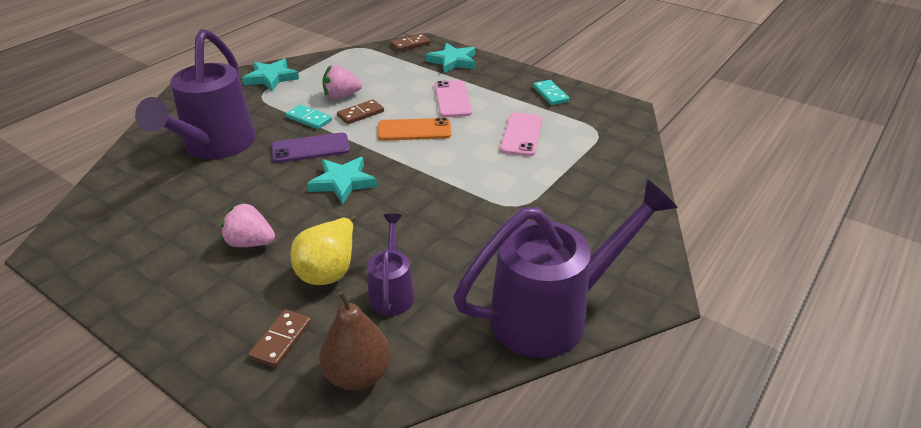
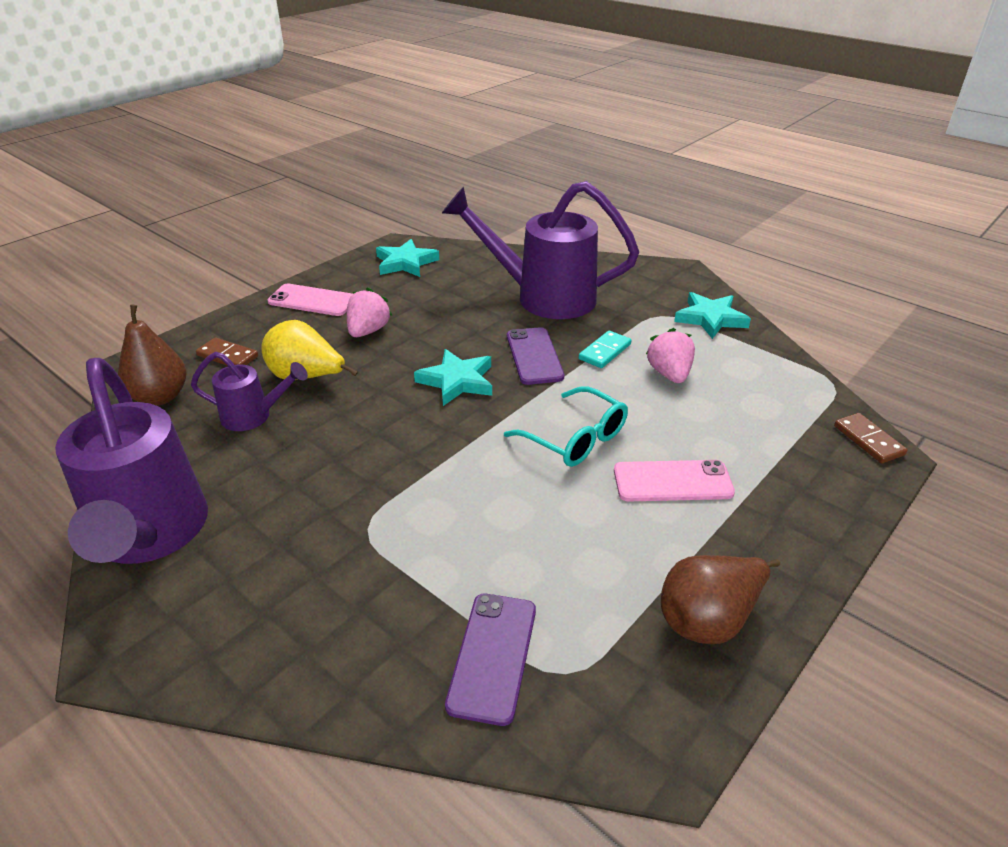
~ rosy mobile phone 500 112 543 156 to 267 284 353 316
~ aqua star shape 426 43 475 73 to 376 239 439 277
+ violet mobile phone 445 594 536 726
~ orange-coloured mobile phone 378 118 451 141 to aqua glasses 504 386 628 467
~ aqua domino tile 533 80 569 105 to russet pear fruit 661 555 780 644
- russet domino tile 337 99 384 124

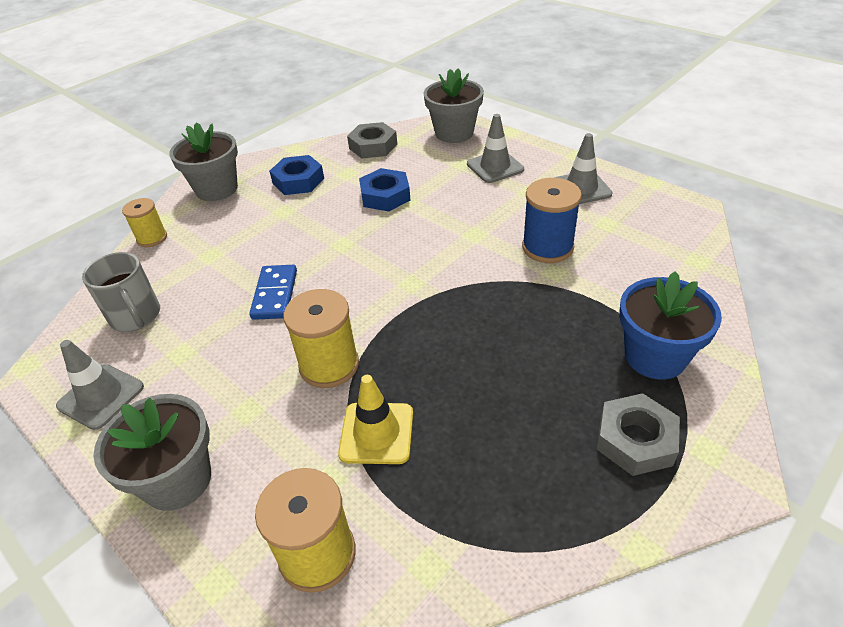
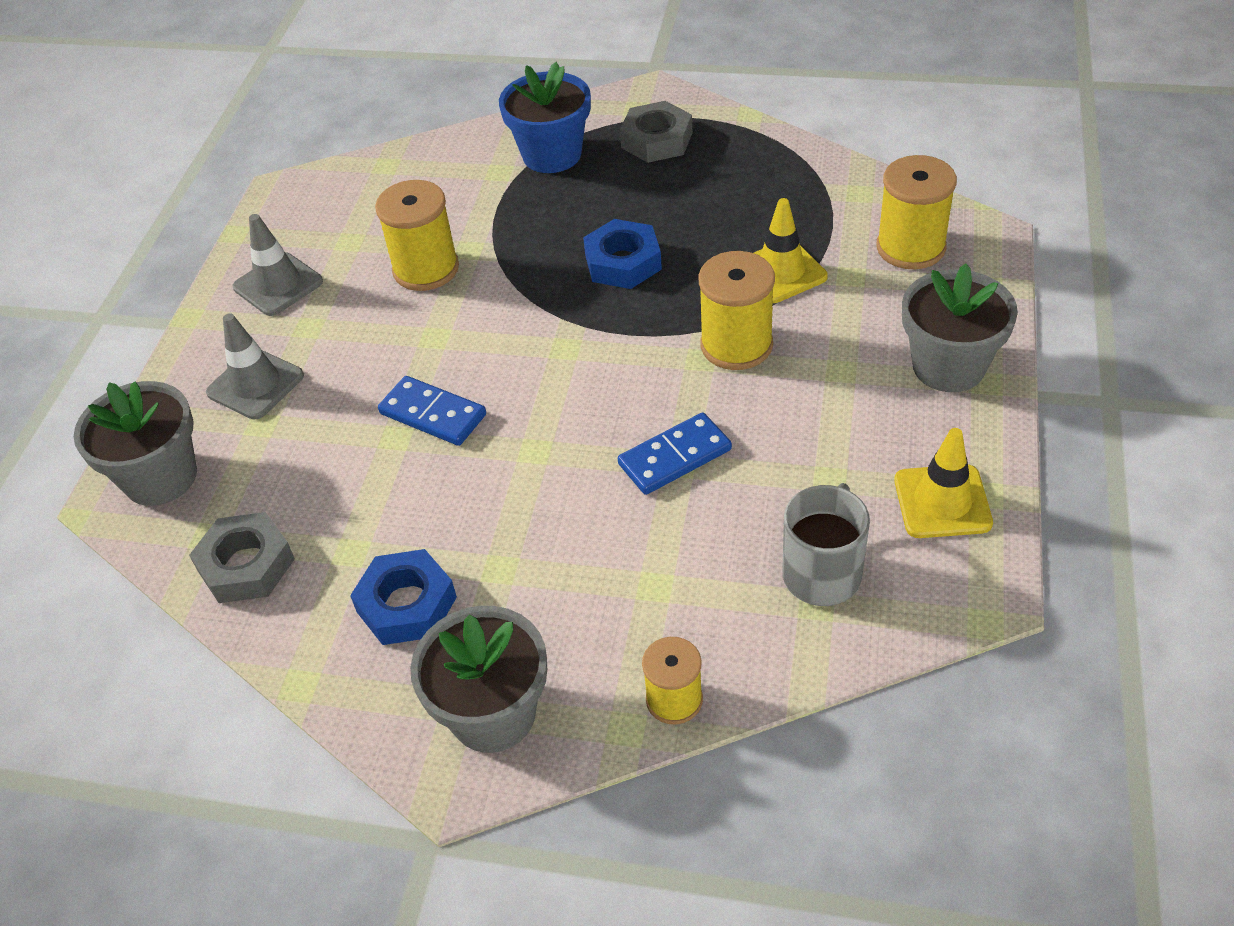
~ cobalt bobbin 522 178 582 263 to yellow bobbin 375 180 459 291
+ cobalt domino tile 378 376 486 446
~ cobalt nut 359 168 410 211 to 583 219 662 289
~ grey safety cone 56 340 144 430 to yellow safety cone 894 428 993 538

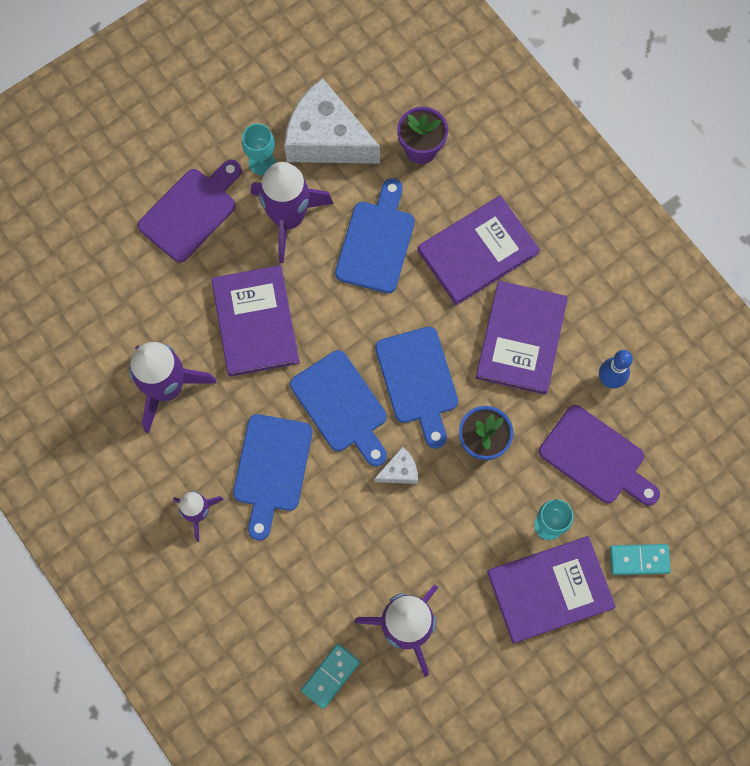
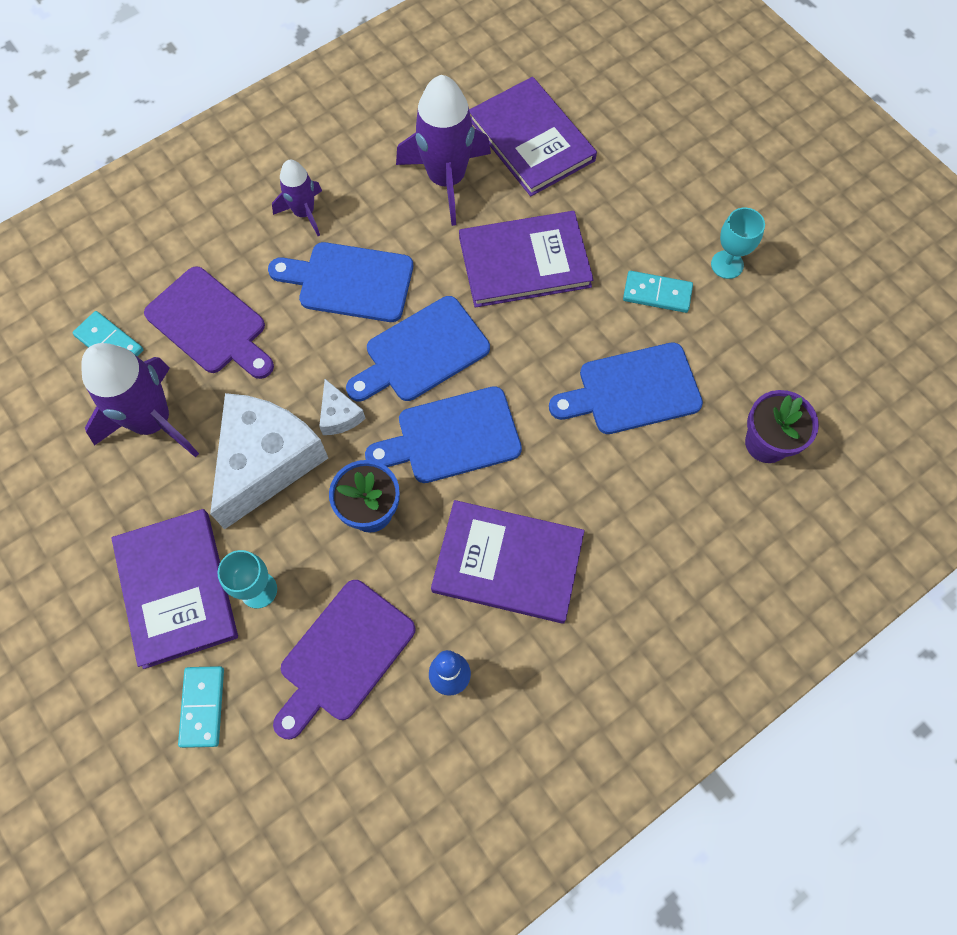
~ violet bread board 138 160 242 262 to 144 266 274 379
~ pure white cheese wedge 284 78 380 164 to 210 393 328 529
~ violet hardcover 417 195 540 305 to 469 77 597 196
~ cobalt bread board 335 178 415 293 = 549 342 703 434 150 degrees clockwise
~ violet spaceship 251 162 334 263 to aqua domino tile 623 271 693 313

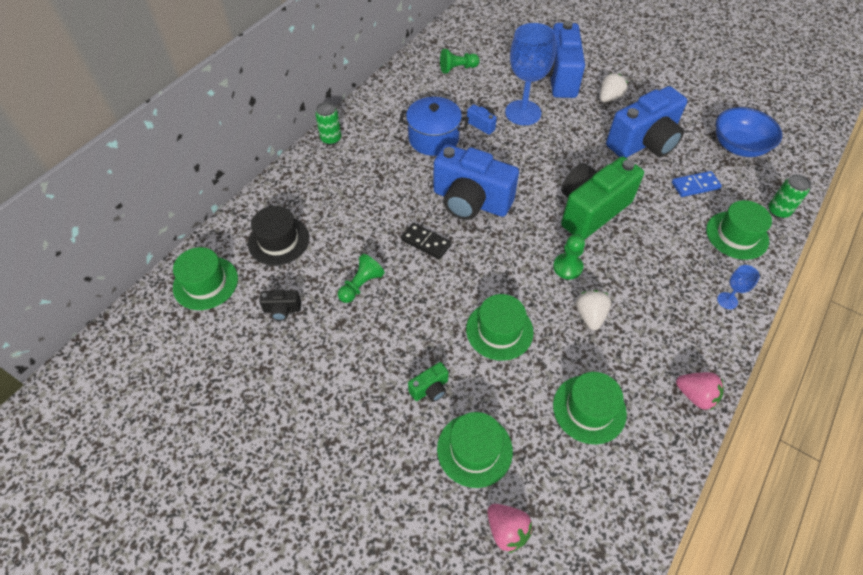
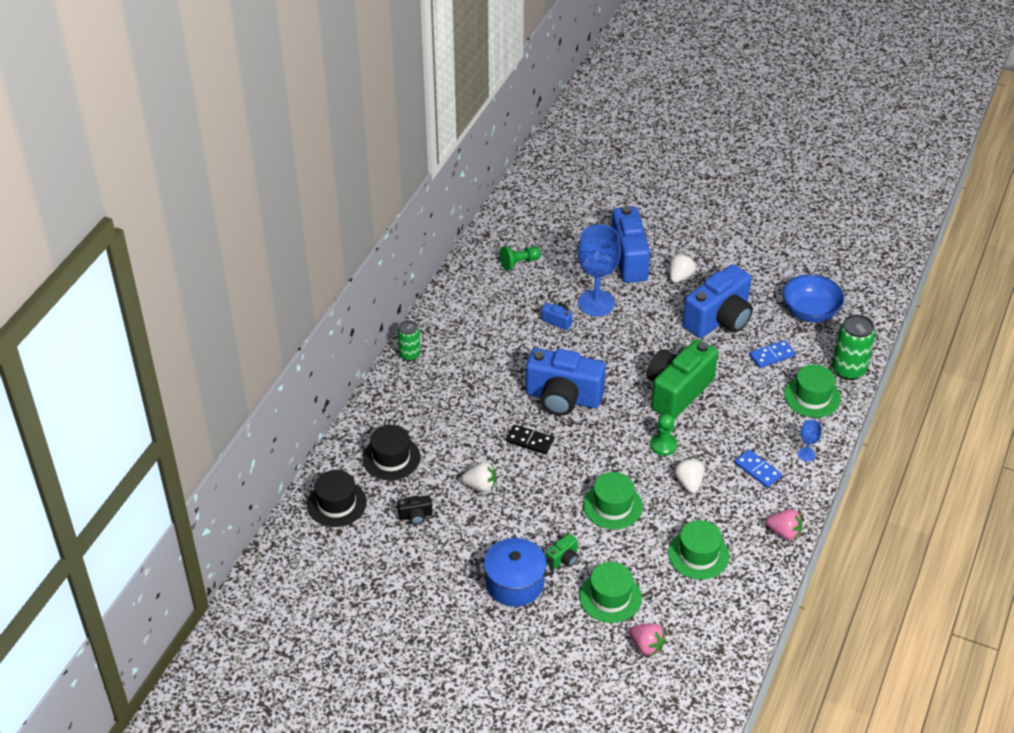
~ green hat 173 247 238 310 to ebony hat 307 470 367 527
~ green game pawn 338 254 385 303 to pure white toy strawberry 461 462 496 492
~ cobalt pot 399 97 469 156 to 476 538 554 607
+ cobalt domino tile 734 449 782 488
~ green soda can 768 174 811 219 = 832 314 875 380 x1.60

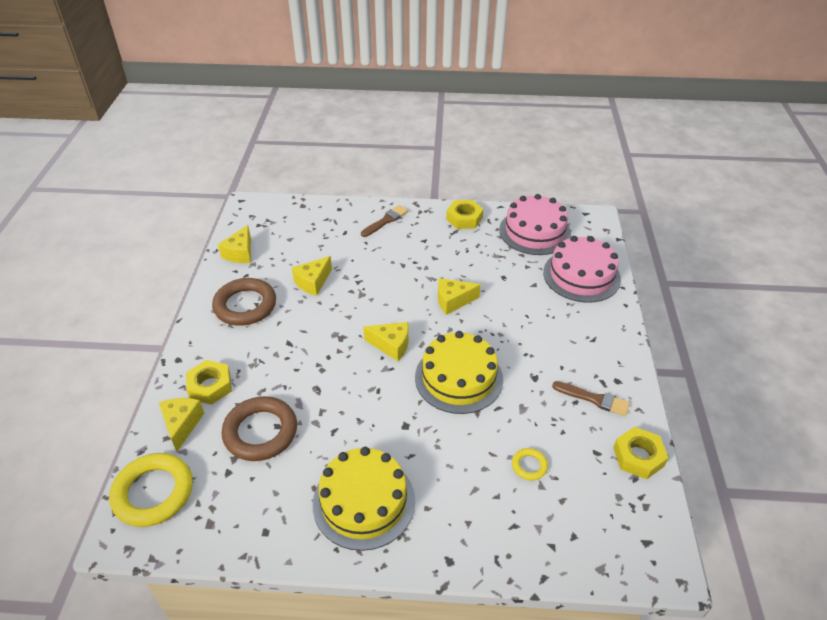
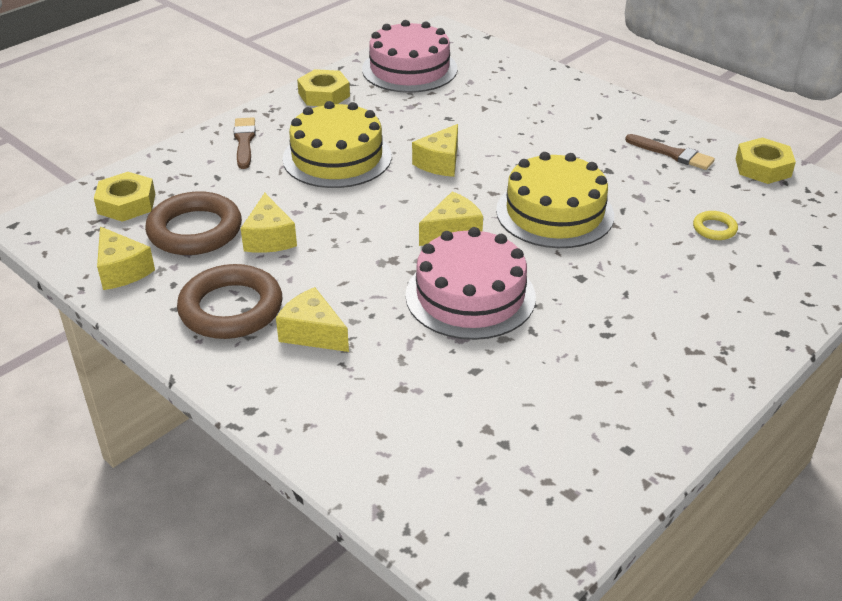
~ yellow nut 186 360 232 405 to 94 172 155 222
~ russet hoop 222 396 297 461 to 145 191 242 255
~ yellow cheese wedge 159 398 204 452 to 276 287 349 352
~ yellow gateau 313 447 415 551 to 282 101 392 188
~ rosy gateau 543 236 621 303 to 405 227 536 340
~ russet brush 552 381 630 416 = 625 134 715 170 60 degrees clockwise
- yellow hoop 109 453 193 527

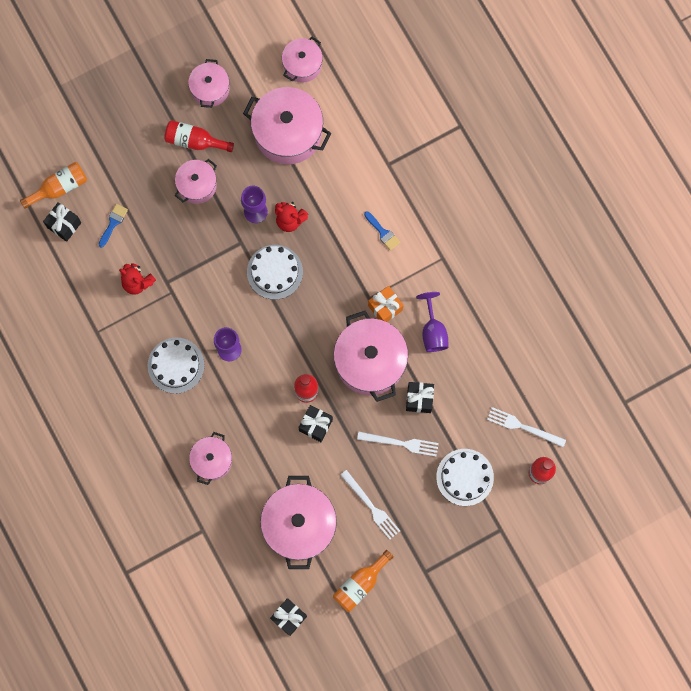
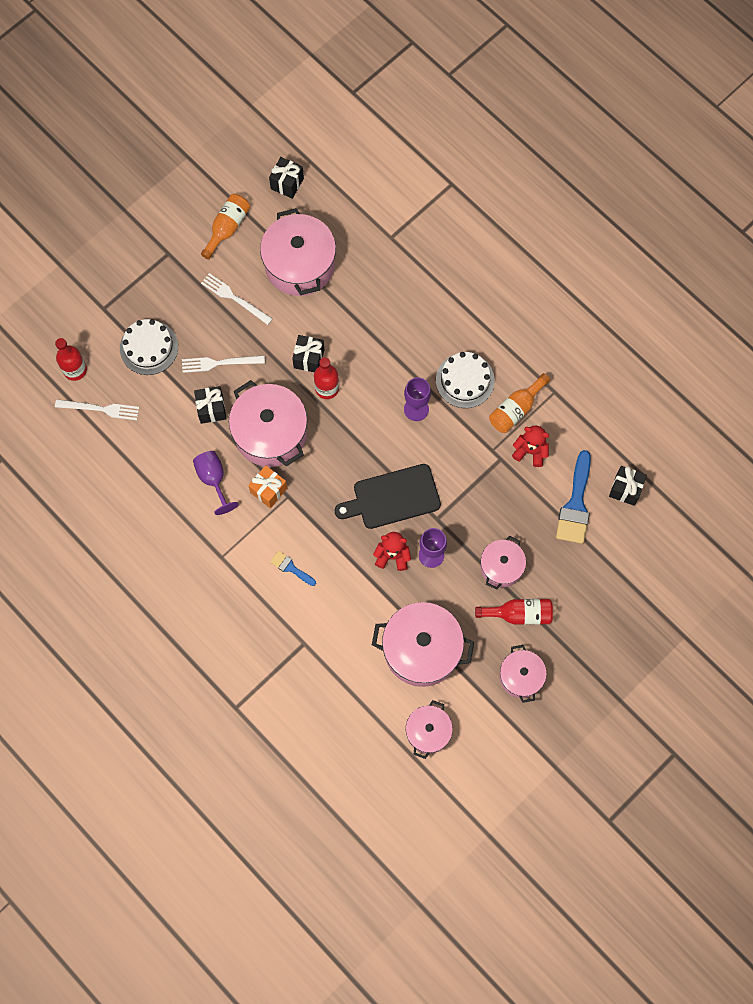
~ pure white gateau 247 245 303 300 to ebony bread board 335 464 441 529
~ orange-coloured drink bottle 20 162 87 209 to 489 373 550 433
~ cobalt brush 99 204 128 248 = 556 450 591 544 x1.92
- rosy pot 189 432 232 485

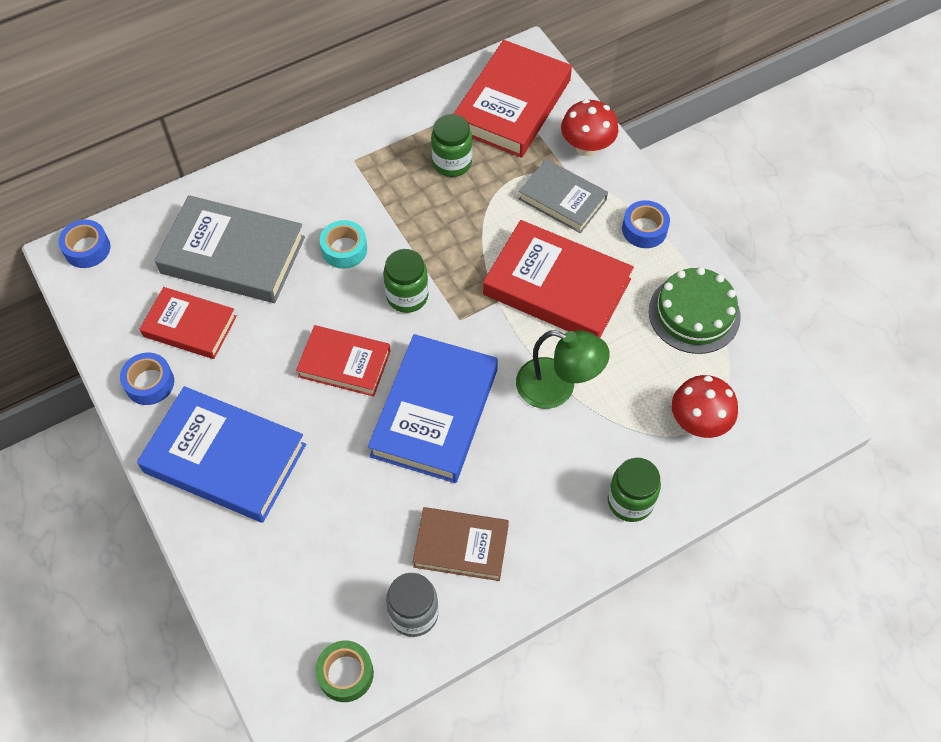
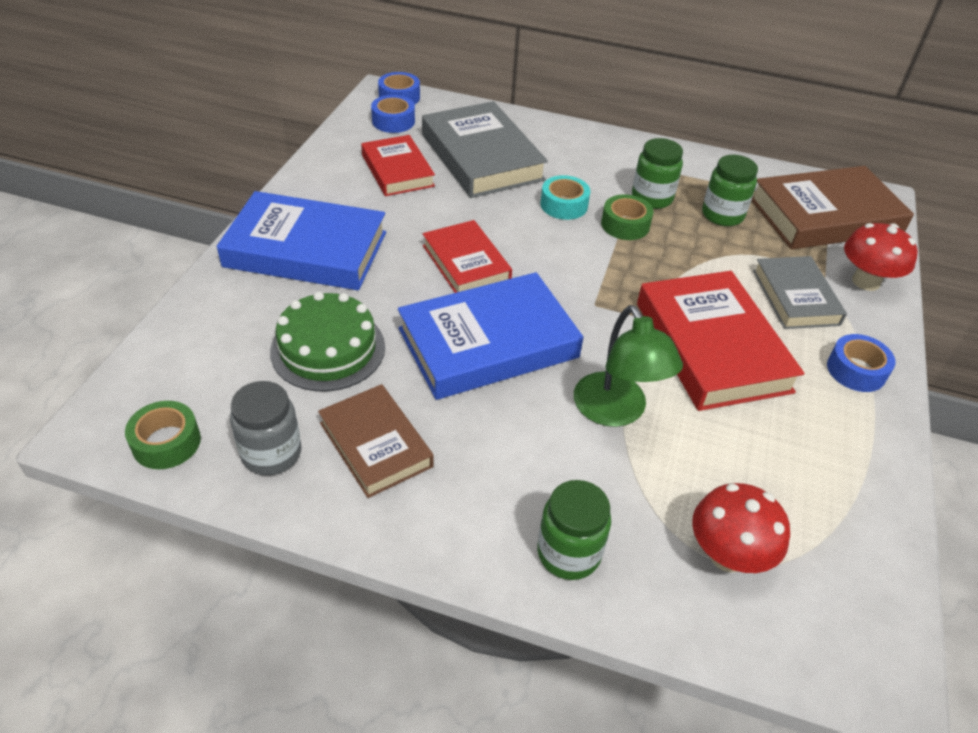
~ cobalt hardcover 137 386 306 523 = 217 191 386 290 60 degrees counterclockwise
~ green gateau 649 267 741 354 to 270 292 385 392
~ cobalt tape 120 353 174 405 to 371 95 415 133
+ green tape 601 194 654 240
~ green jar 383 249 429 313 to 632 138 683 209
~ red hardcover 454 40 572 158 to russet hardcover 751 166 914 249

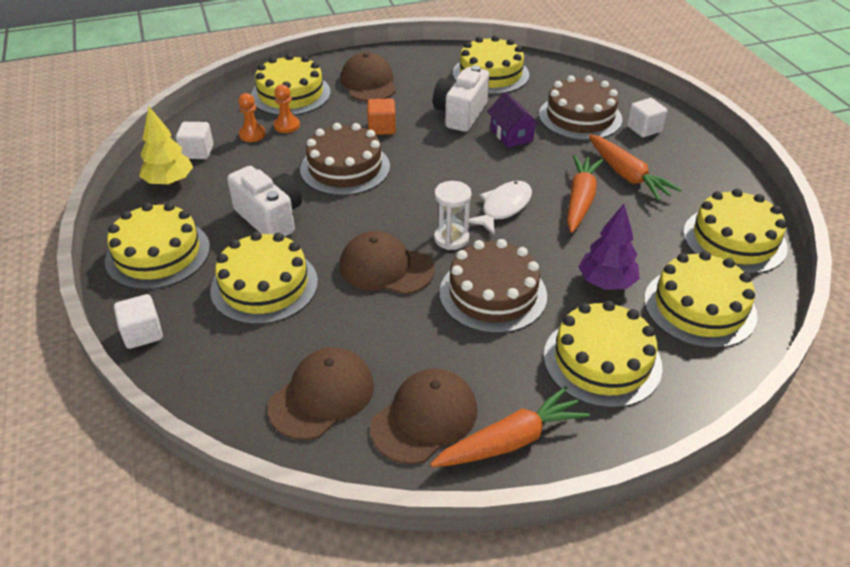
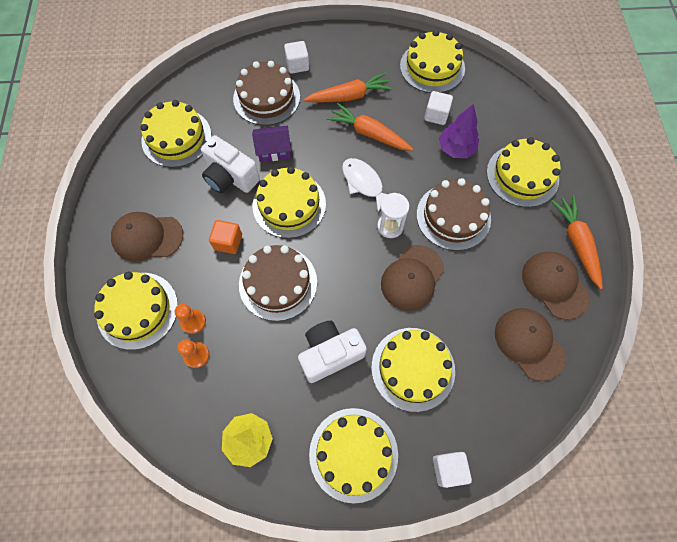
~ yellow gateau 644 251 758 348 to 252 167 326 238
~ pure white block 176 122 214 159 to 424 91 453 125

